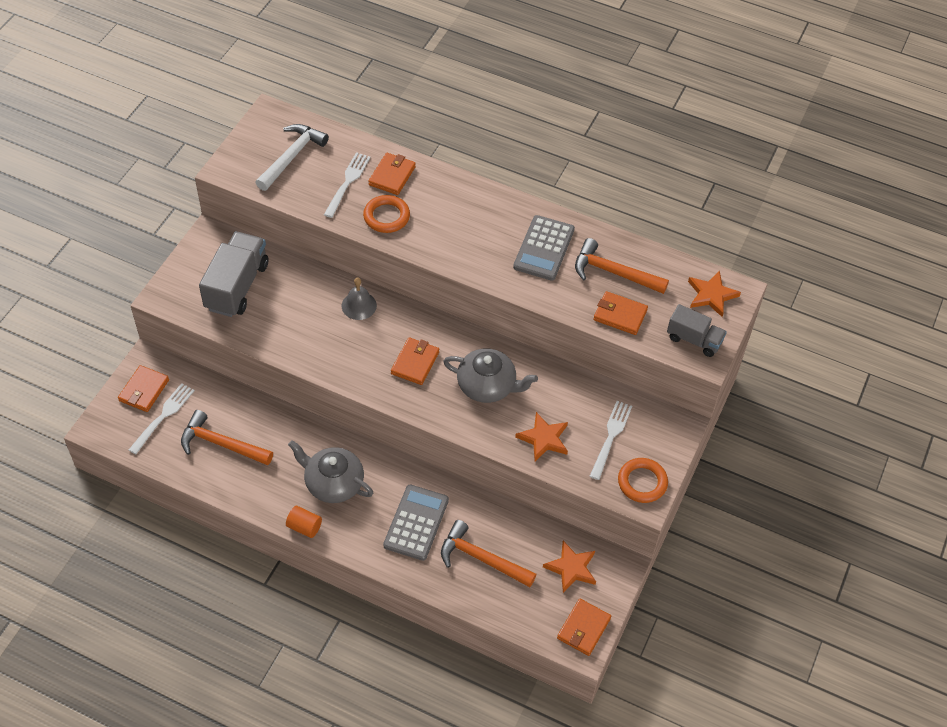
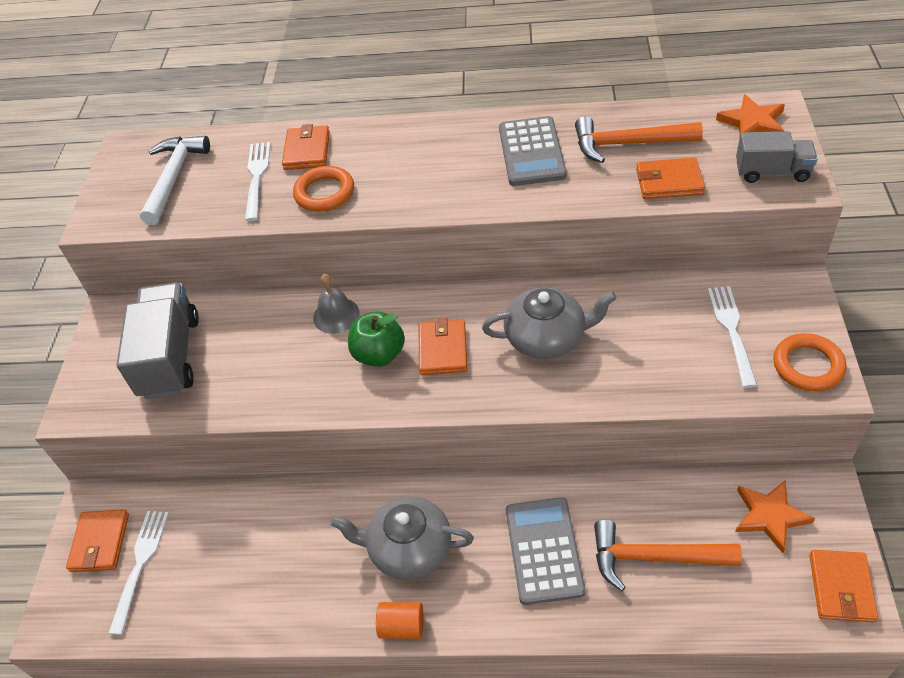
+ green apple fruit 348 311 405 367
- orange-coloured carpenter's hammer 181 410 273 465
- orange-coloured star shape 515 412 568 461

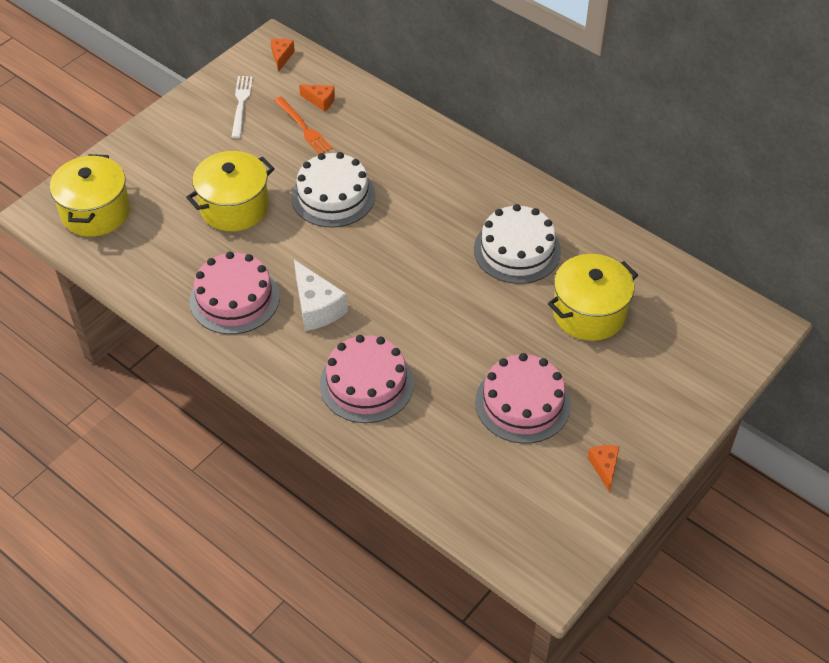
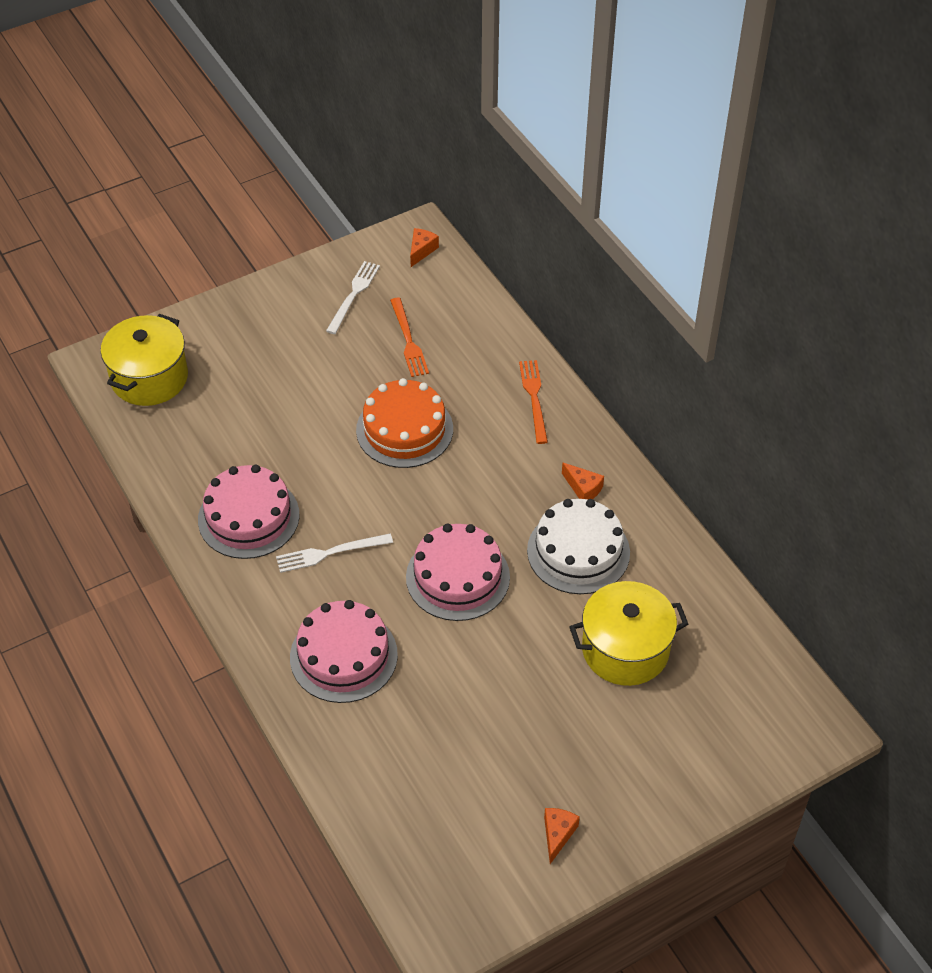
~ pure white cheese wedge 294 260 348 331 to pure white fork 276 533 393 573
~ pure white gateau 291 152 375 228 to orange-coloured gateau 356 378 453 468
~ rosy gateau 475 353 571 444 to 406 524 510 621
+ orange-coloured fork 519 360 548 444
~ orange-coloured cheese wedge 299 84 335 112 to 562 462 604 499
- yellow pot 186 151 275 231

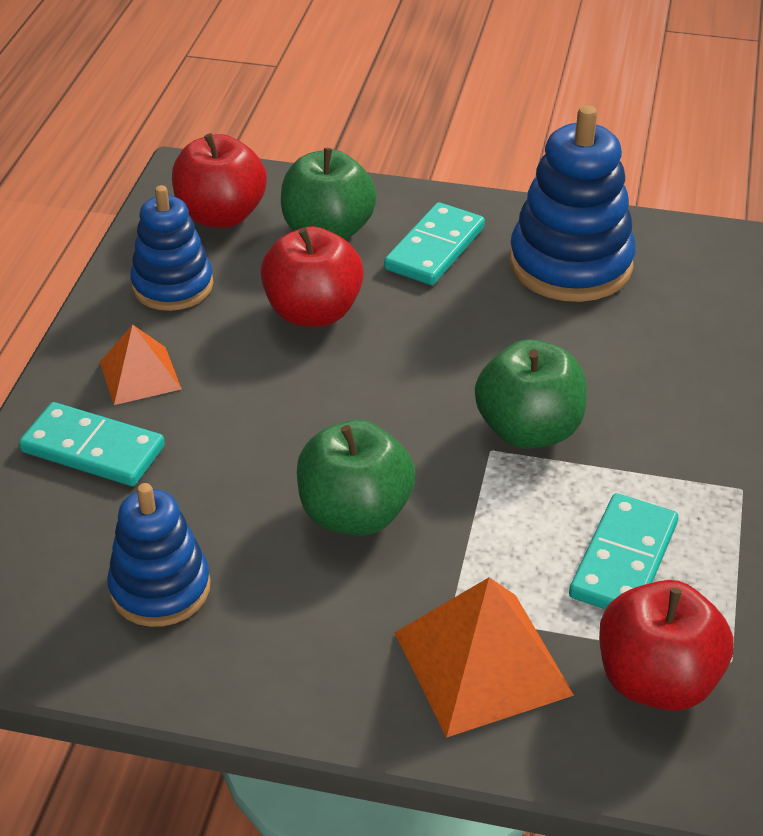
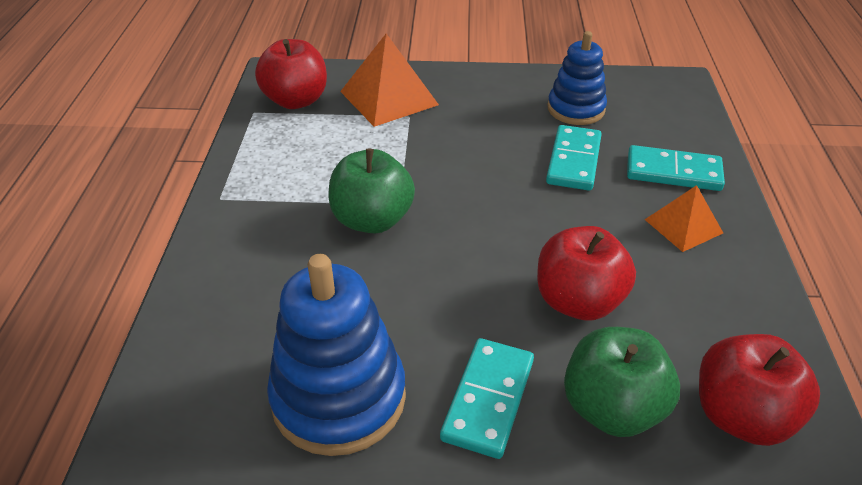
~ aqua domino tile 569 493 678 610 to 546 125 602 191
- cobalt ring stacker 130 185 213 311
- green apple fruit 297 420 415 536

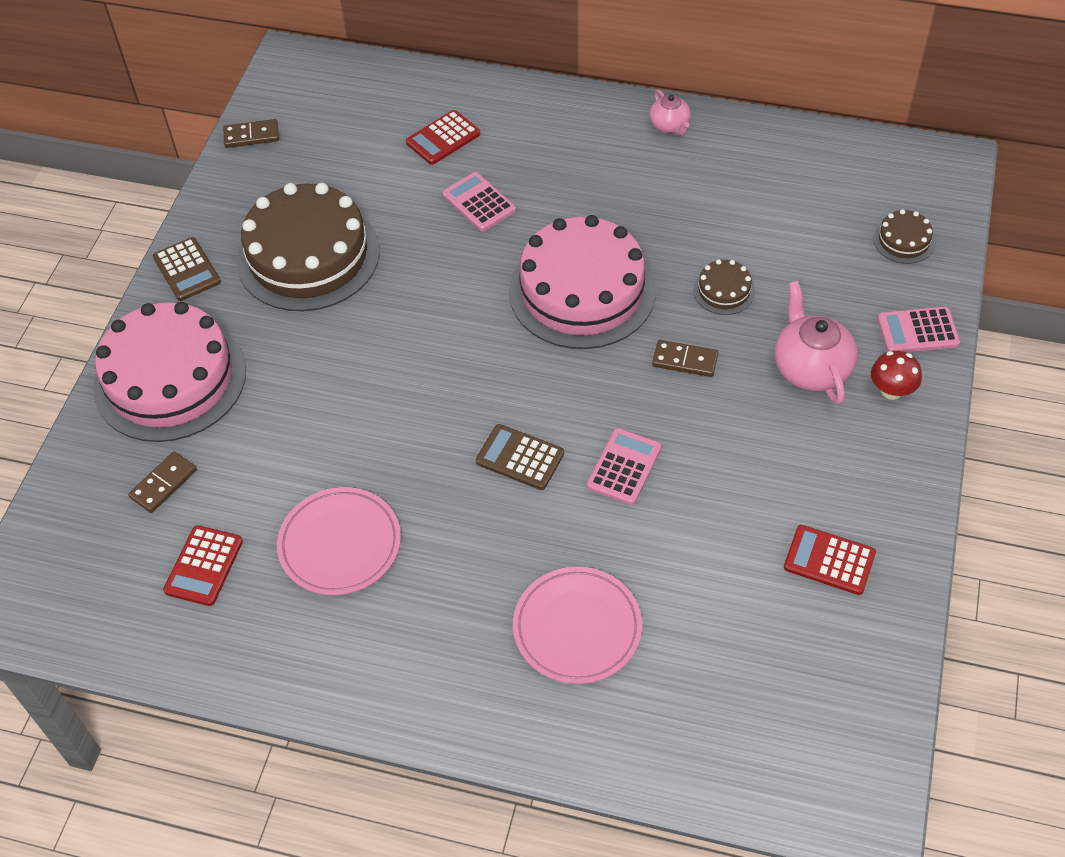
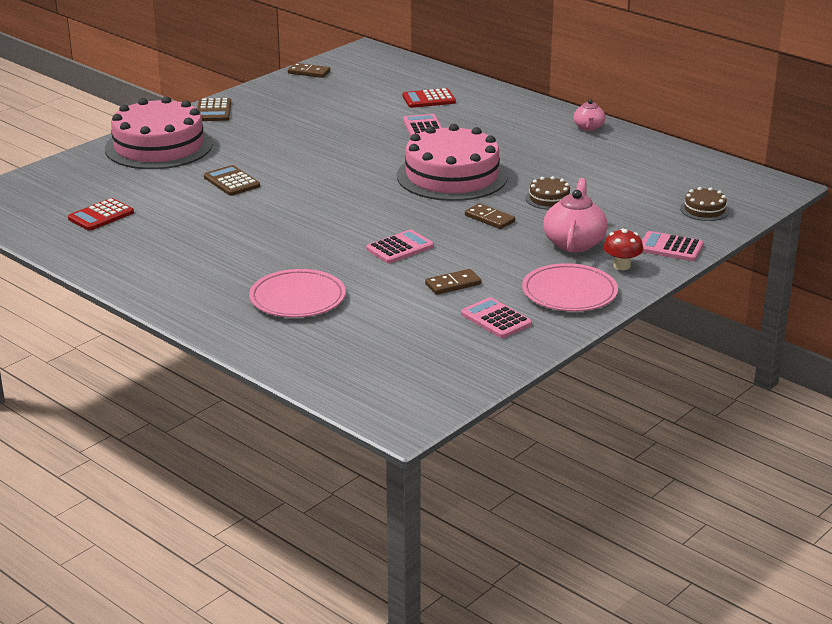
~ russet pocket calculator 476 424 564 490 to 204 165 260 196
~ russet domino tile 128 451 197 513 to 425 269 481 295
~ red pocket calculator 784 525 876 595 to rosy pocket calculator 461 297 532 338
~ rosy flat dish 277 487 401 595 to 522 263 618 311
- russet gateau 237 183 380 311

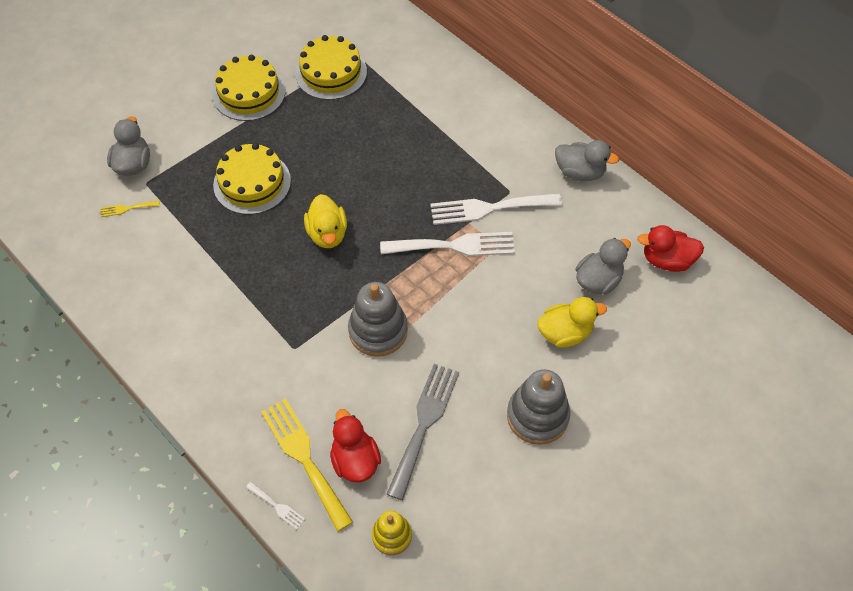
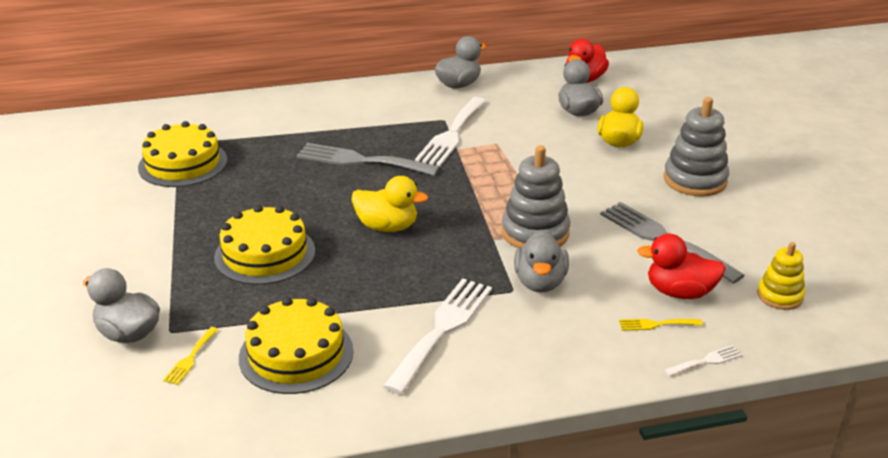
~ yellow gateau 213 55 286 121 to 239 297 354 394
+ grey fork 296 143 439 176
~ pure white fork 380 232 515 256 to 383 278 492 394
+ grey duck 514 230 569 293
~ yellow fork 261 398 353 532 = 619 319 703 330 x0.45

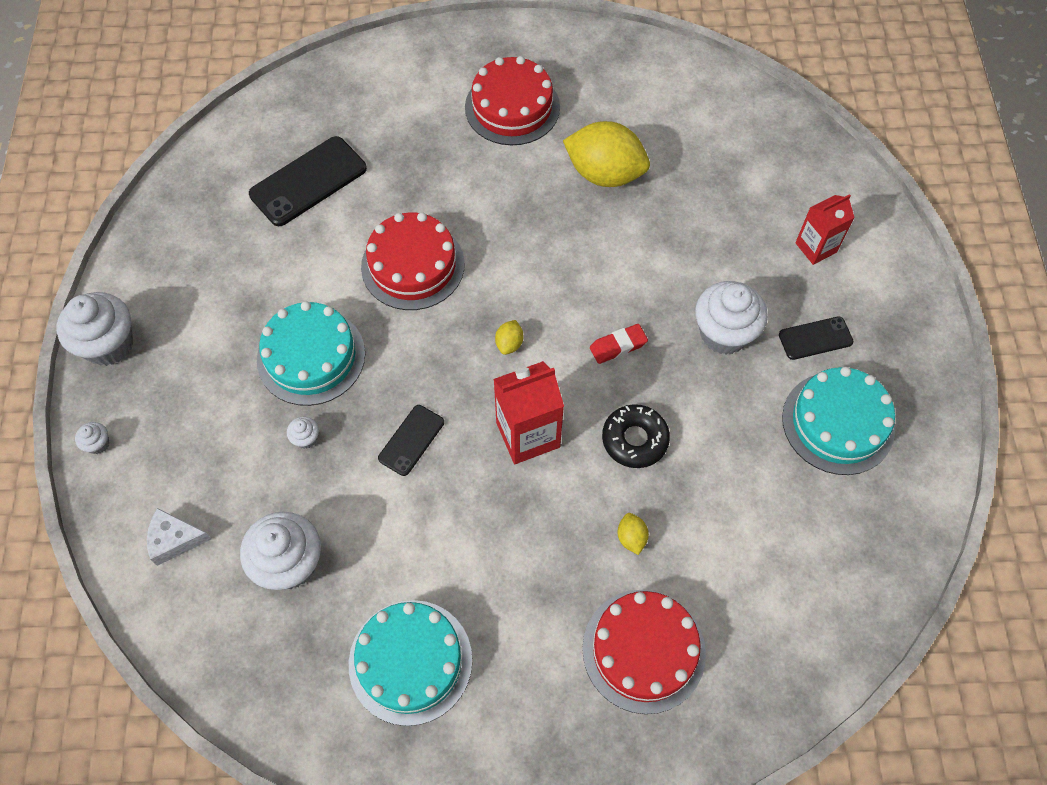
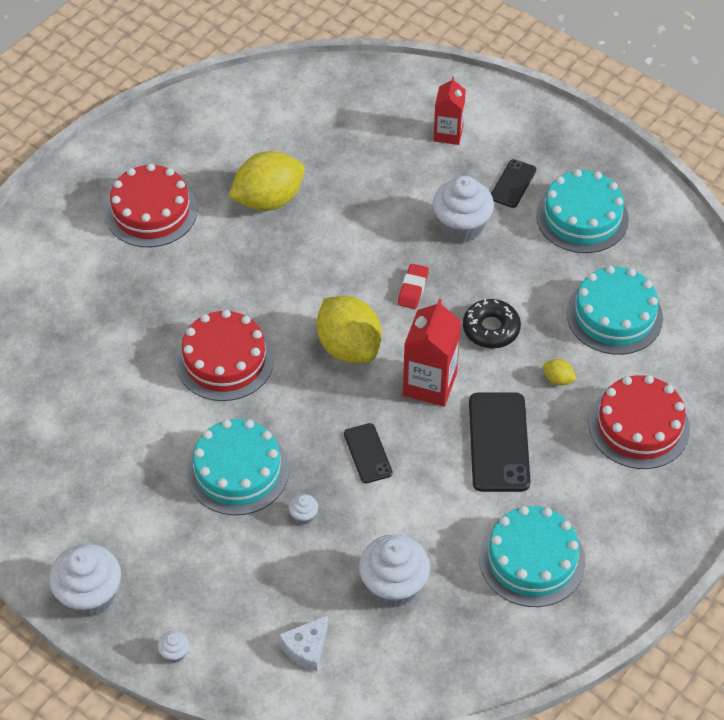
~ yellow citrus fruit 495 320 523 355 = 316 296 382 363 x2.42
~ ebony mobile phone 249 136 367 226 to 469 392 531 492
+ aqua gateau 566 266 663 355

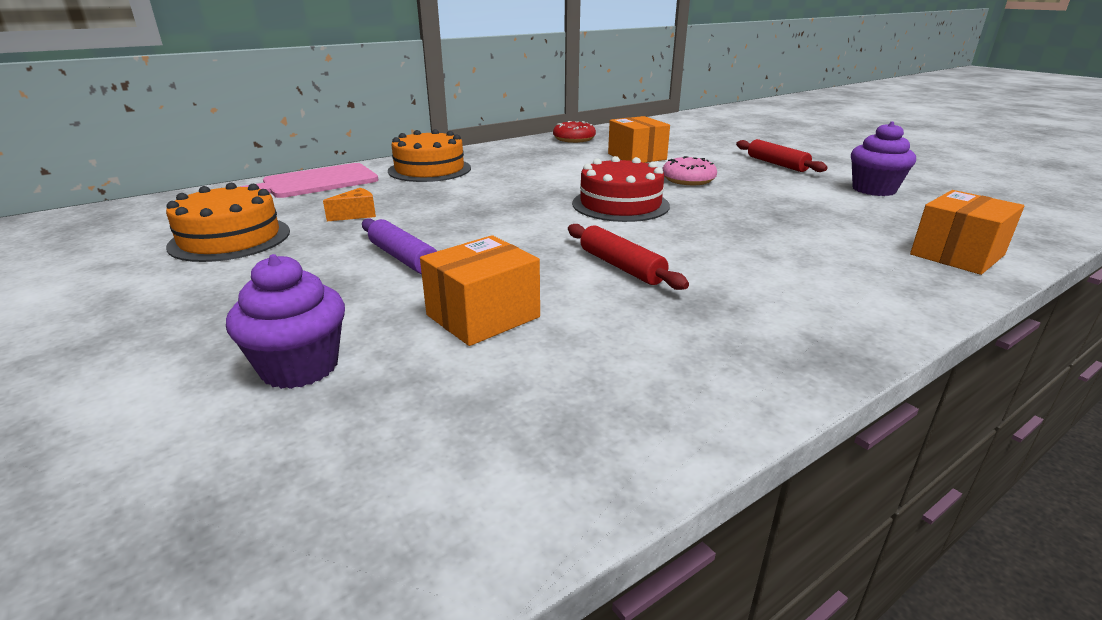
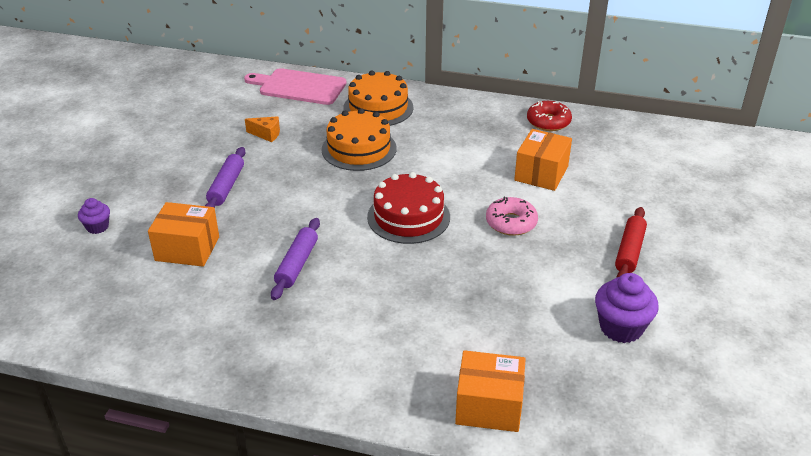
~ violet muffin 226 254 345 389 = 78 198 110 234 x0.58
~ red pastry roller 568 224 689 290 to violet pastry roller 271 218 320 300
~ orange-coloured gateau 166 183 290 262 to 322 108 397 171

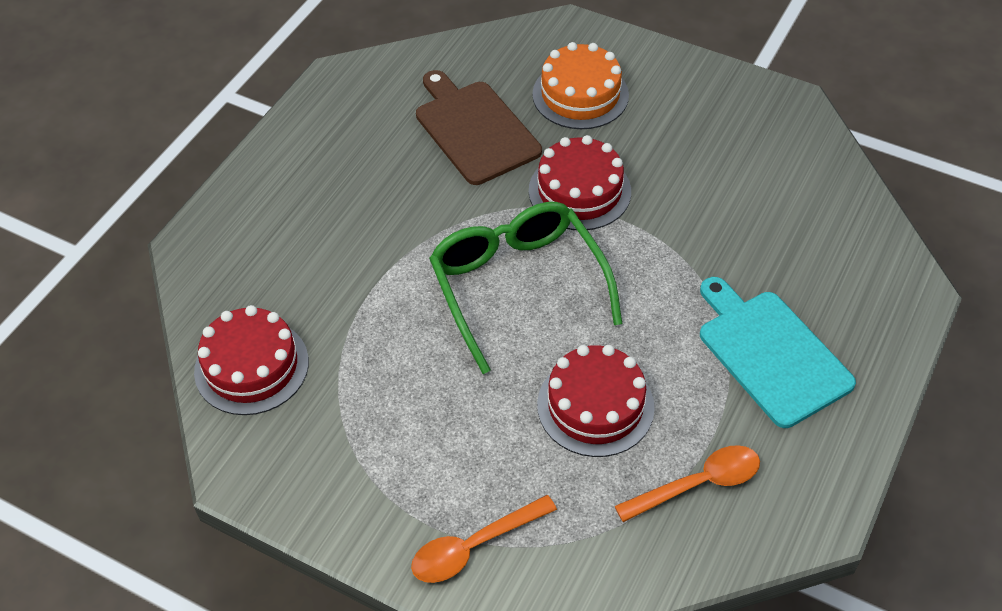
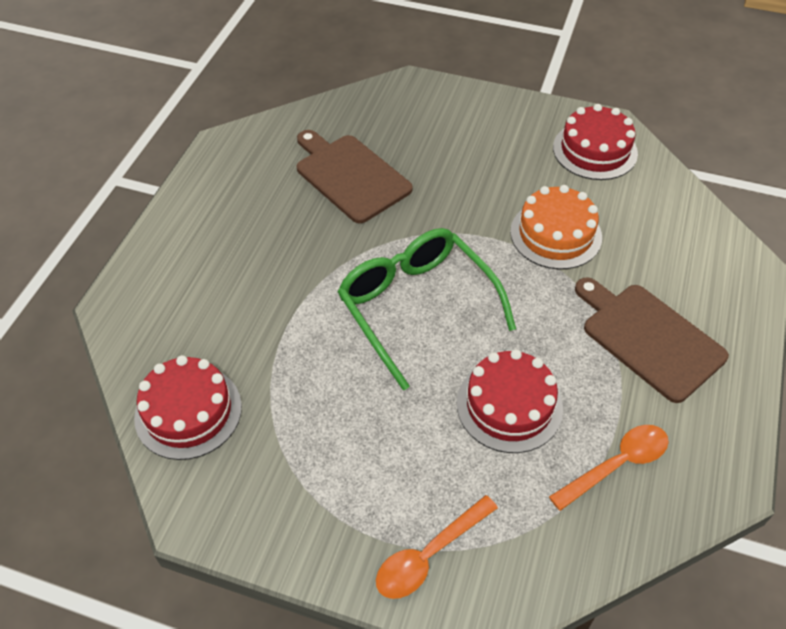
~ orange-coloured gateau 532 42 629 129 to 510 185 602 269
~ red gateau 529 135 631 230 to 553 104 638 180
~ aqua bread board 700 277 856 428 to russet bread board 575 277 729 403

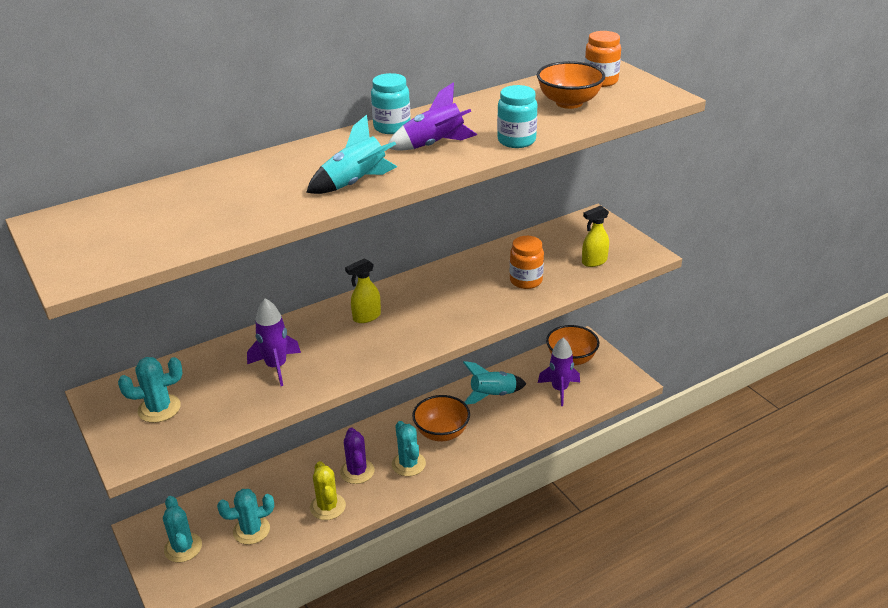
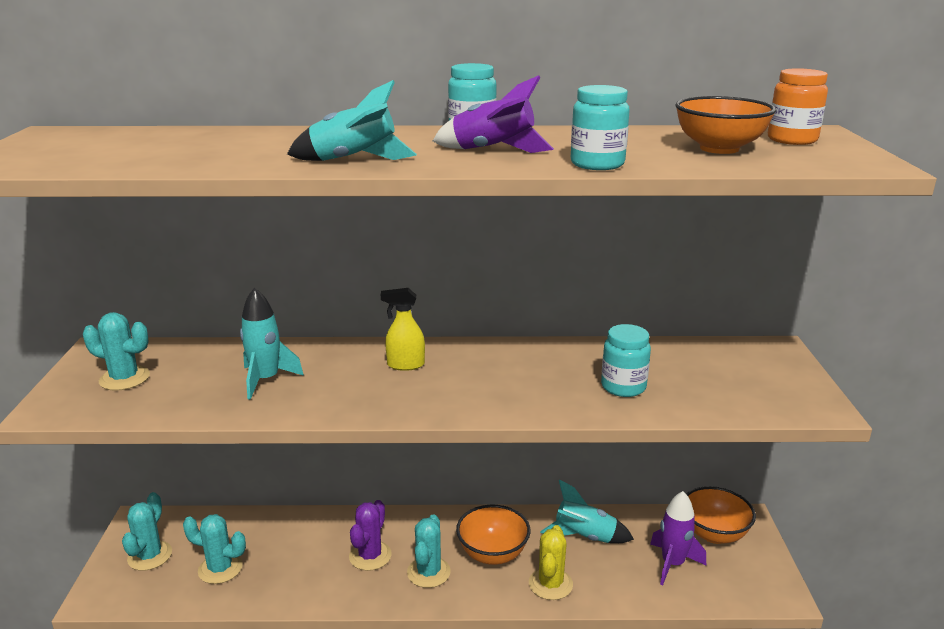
~ violet spaceship 247 298 301 386 to aqua spaceship 240 288 304 400
~ yellow saguaro cactus 310 461 346 520 to 529 525 573 600
~ orange-coloured jar 510 236 544 289 to aqua jar 601 324 651 397
- yellow sprayer 582 205 609 267

